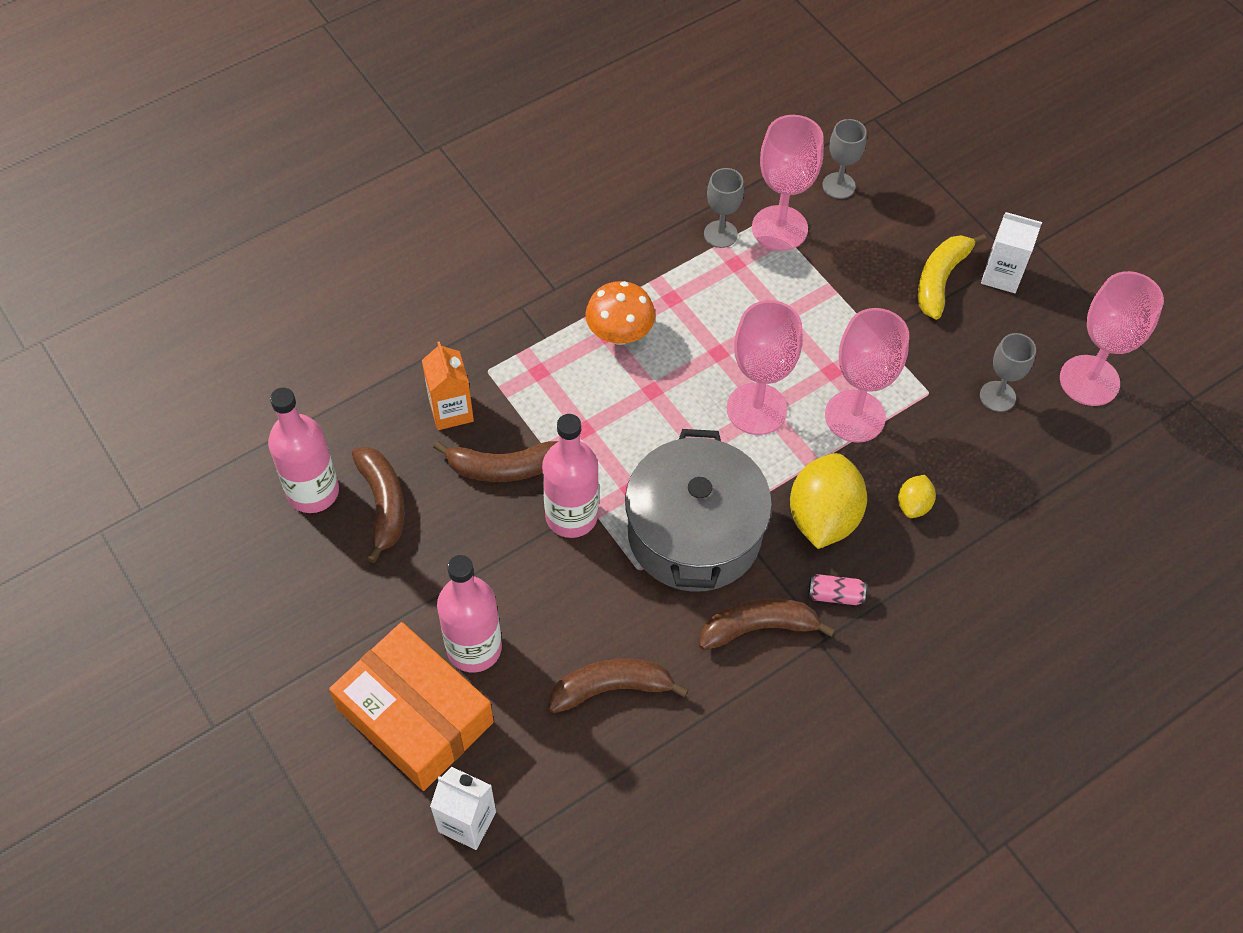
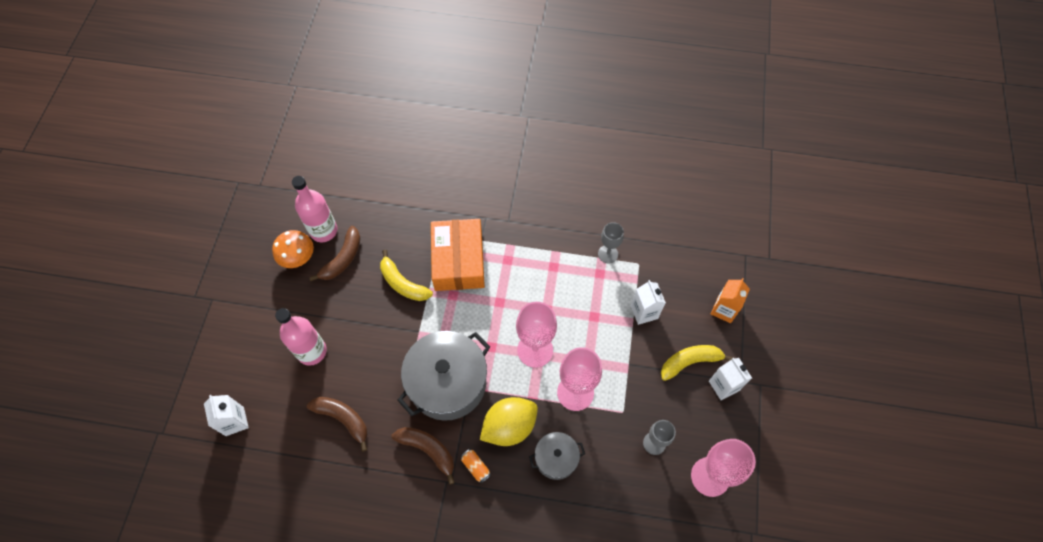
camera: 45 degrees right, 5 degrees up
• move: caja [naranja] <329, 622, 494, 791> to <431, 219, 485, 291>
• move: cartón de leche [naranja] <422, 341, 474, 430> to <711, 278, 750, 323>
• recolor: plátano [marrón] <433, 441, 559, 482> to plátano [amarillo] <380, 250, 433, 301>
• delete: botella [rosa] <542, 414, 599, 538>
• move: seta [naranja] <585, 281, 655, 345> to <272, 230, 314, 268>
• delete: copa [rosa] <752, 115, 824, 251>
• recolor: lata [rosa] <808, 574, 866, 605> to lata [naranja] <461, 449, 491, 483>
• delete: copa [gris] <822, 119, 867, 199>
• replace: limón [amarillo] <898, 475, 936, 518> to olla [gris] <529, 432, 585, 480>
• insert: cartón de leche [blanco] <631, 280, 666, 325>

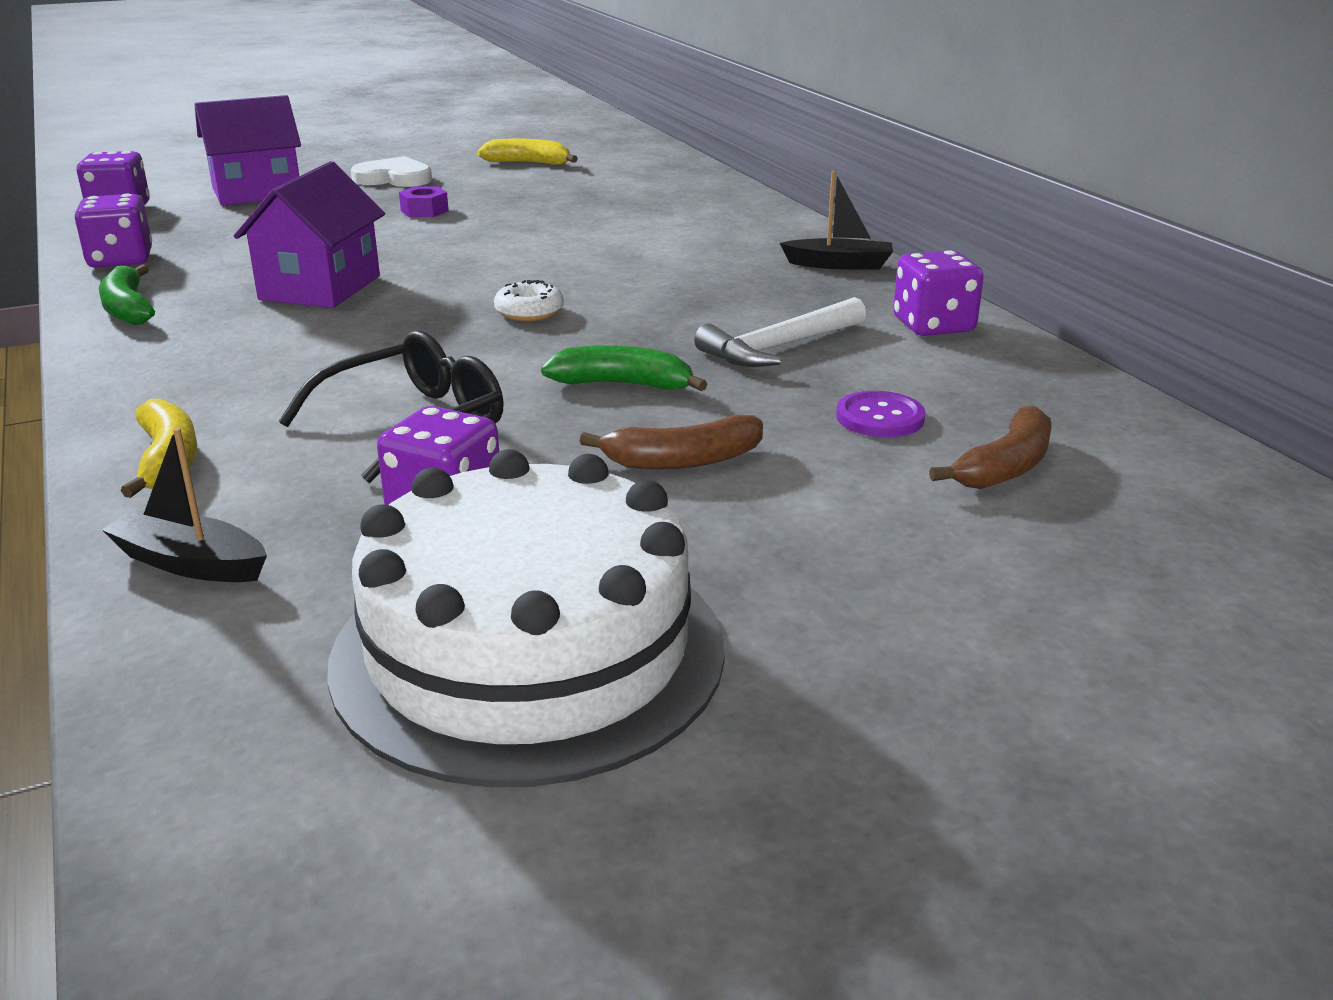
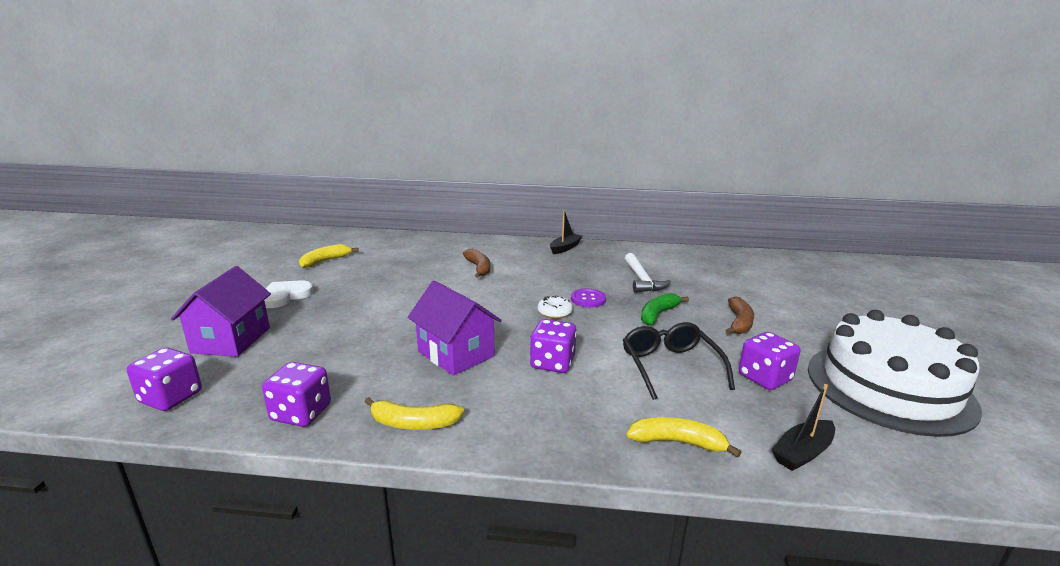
camera: 60 degrees left, 5 degrees down
• recolor: plátano [verde] <99, 265, 155, 325> to plátano [amarillo] <364, 397, 464, 430>
• delete: tuerca [morado] <399, 186, 449, 217>
• move: botón [morado] <836, 391, 925, 437> to <571, 289, 606, 307>
• move: dado [morado] <893, 250, 984, 336> to <530, 319, 577, 373>
• move: plátano [marrón] <929, 405, 1052, 489> to <463, 249, 490, 278>

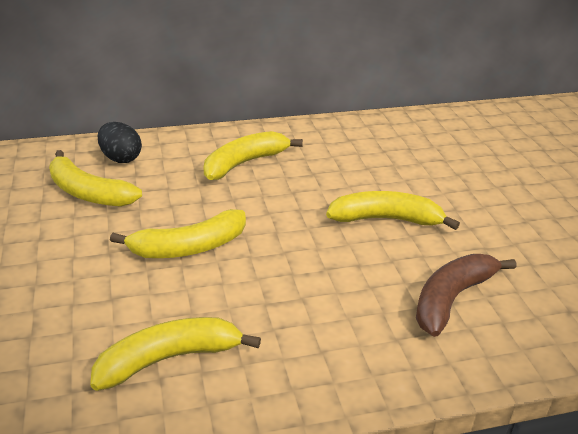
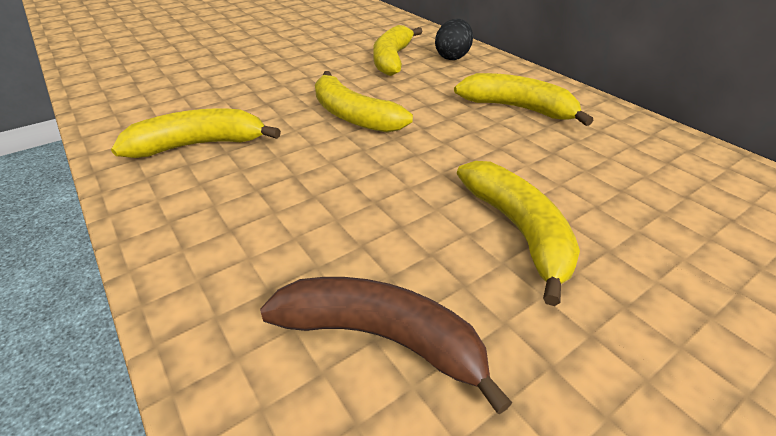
camera: 70 degrees right, 5 degrees up
• rotate: plátano [amarillo] <90, 317, 261, 391> = <111, 108, 281, 158> 60 degrees counterclockwise

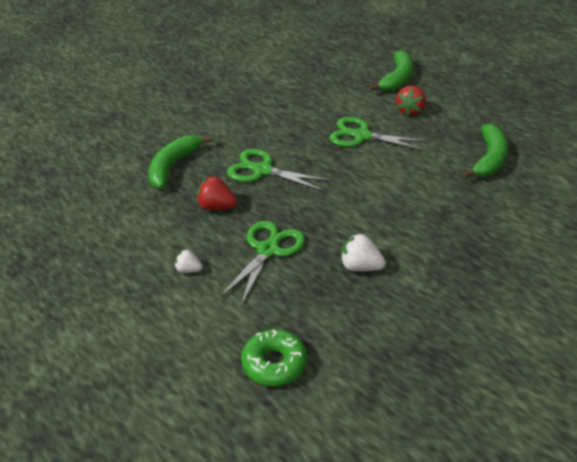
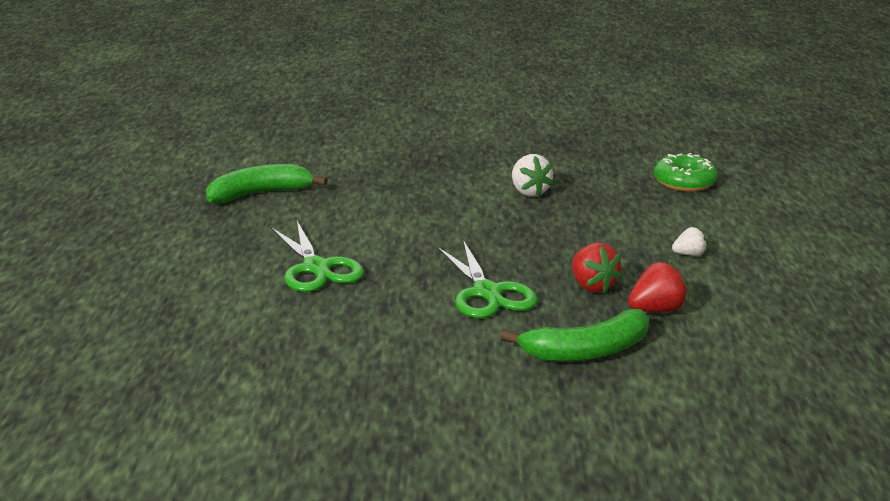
camera: 135 degrees left, 15 degrees down
• rotate: fresa [blanco] <175, 249, 203, 273> = <672, 227, 707, 256> 75 degrees counterclockwise
• delete: tijeras [verde] <219, 221, 305, 307>
• delete: plátano [verde] <369, 50, 413, 91>
• move: fresa [rojo] <396, 86, 426, 116> to <628, 262, 688, 312>

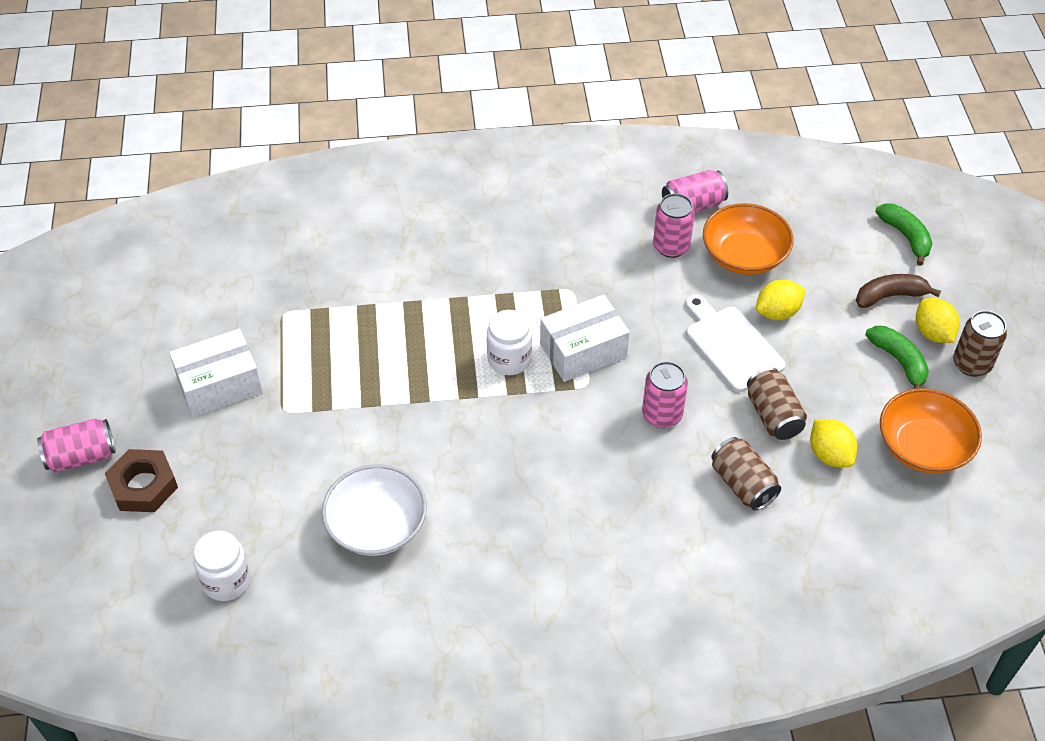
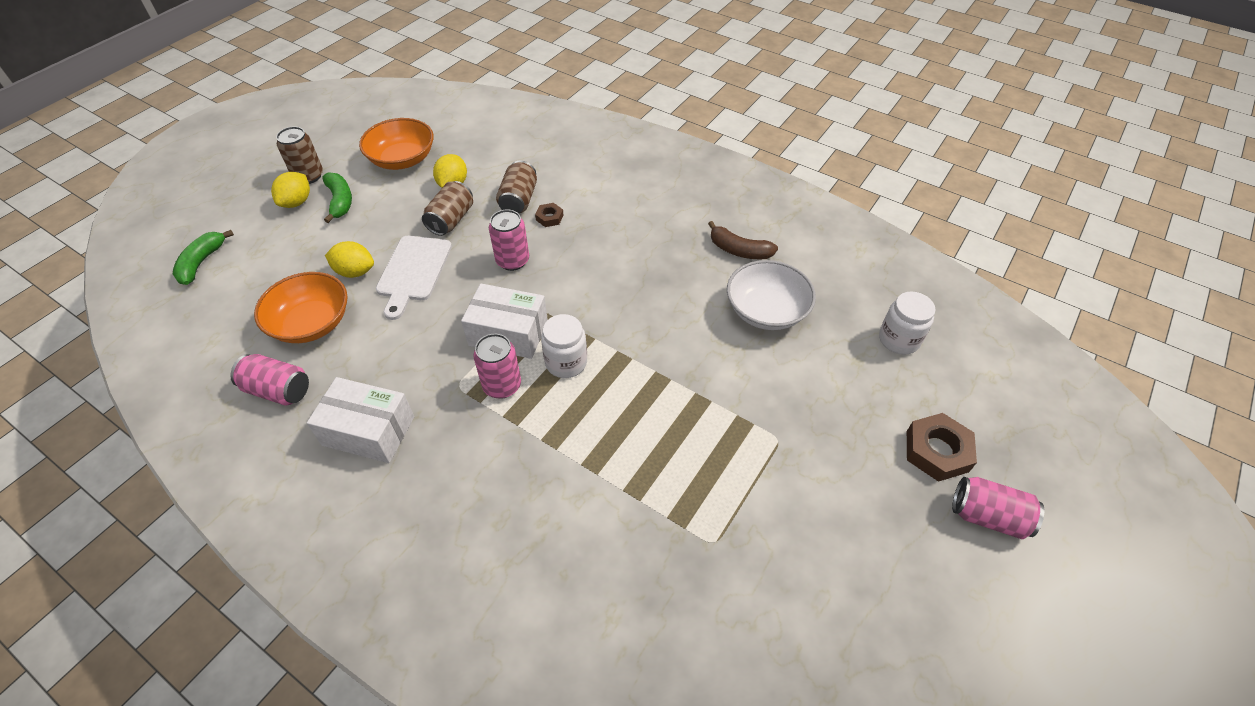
camera: 140 degrees left, 0 degrees up
• move: caja [blanco] <169, 328, 263, 417> to <307, 377, 414, 463>
• move: lata [rosa] <653, 193, 695, 258> to <473, 334, 521, 399>
• move: plátano [marrón] <856, 274, 941, 308> to <708, 221, 778, 259>
• rotate: plátano [verde] <866, 326, 929, 389> = <322, 172, 352, 223> 150 degrees clockwise
• insert: tuerca [marrón] <535, 203, 564, 227>

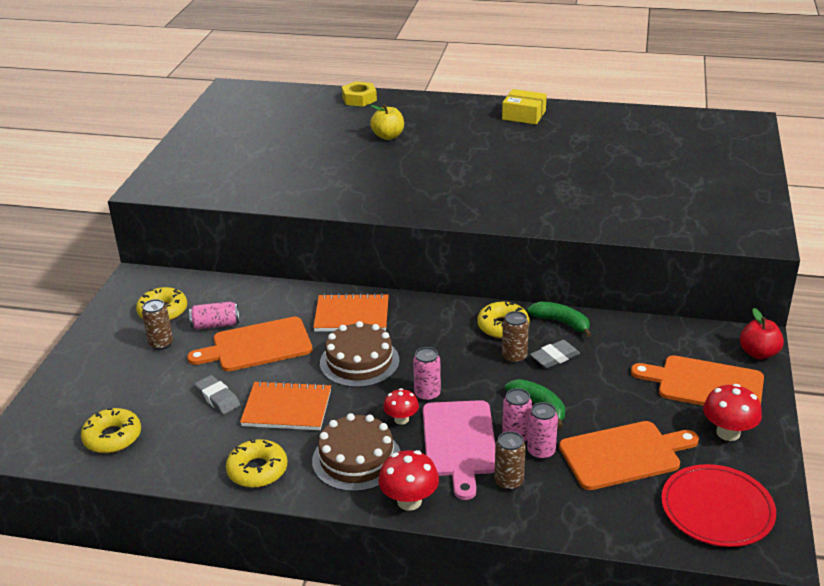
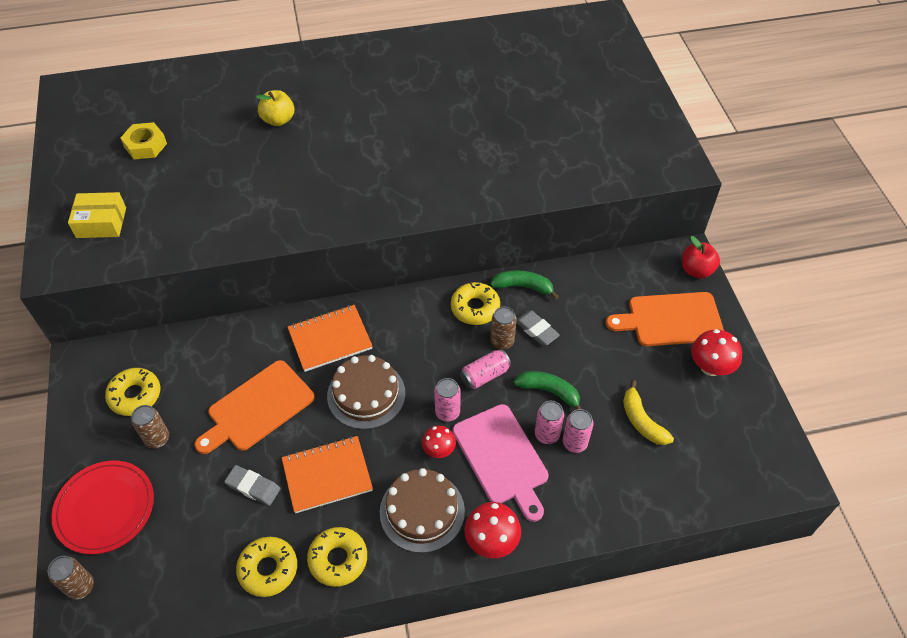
camera: 25 degrees left, 20 degrees up
• move: rosquilla [amarillo] <81, 408, 141, 453> to <236, 537, 297, 597>
• move: lata [rosa] <189, 302, 239, 329> to <460, 349, 511, 389>
• move: tuerca [amarillo] <342, 81, 377, 107> to <120, 122, 167, 159>
• move: lata [marrón] <495, 431, 526, 491> to <48, 556, 94, 600>
• move: caja [amarillo] <502, 89, 547, 124> to <68, 192, 126, 238>
• rotate: goma de borrar [gris] <530, 340, 580, 368> = <516, 311, 560, 346> 75 degrees counterclockwise
• replace: tabla de cortar [naranja] <559, 421, 699, 490> to plátano [amarillo] <623, 380, 674, 445>
• move: plato [rojo] <661, 464, 776, 547> to <51, 461, 154, 554>

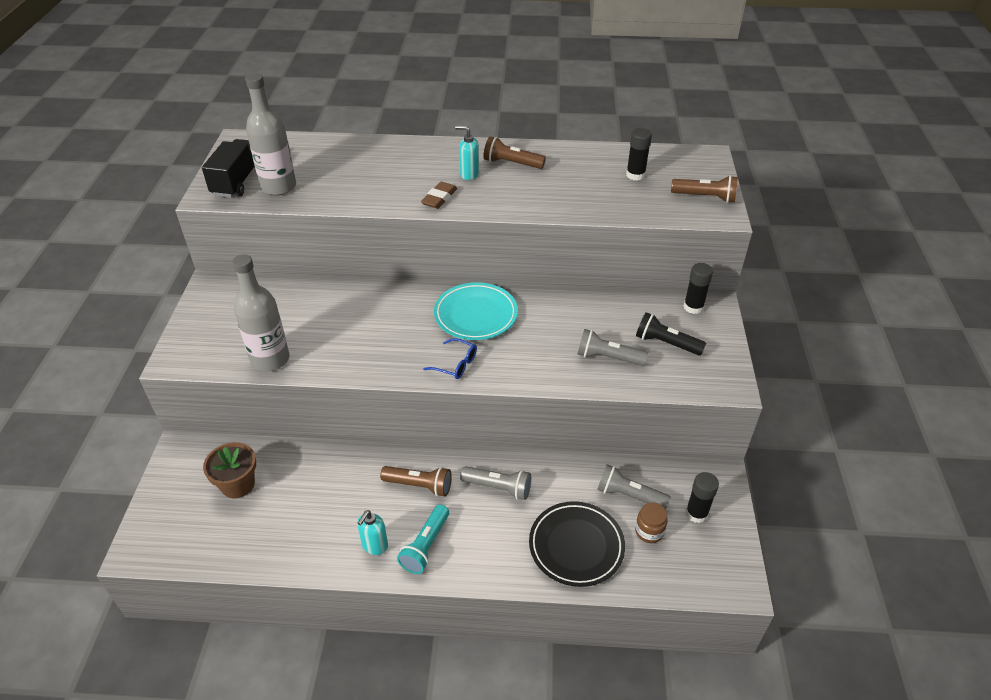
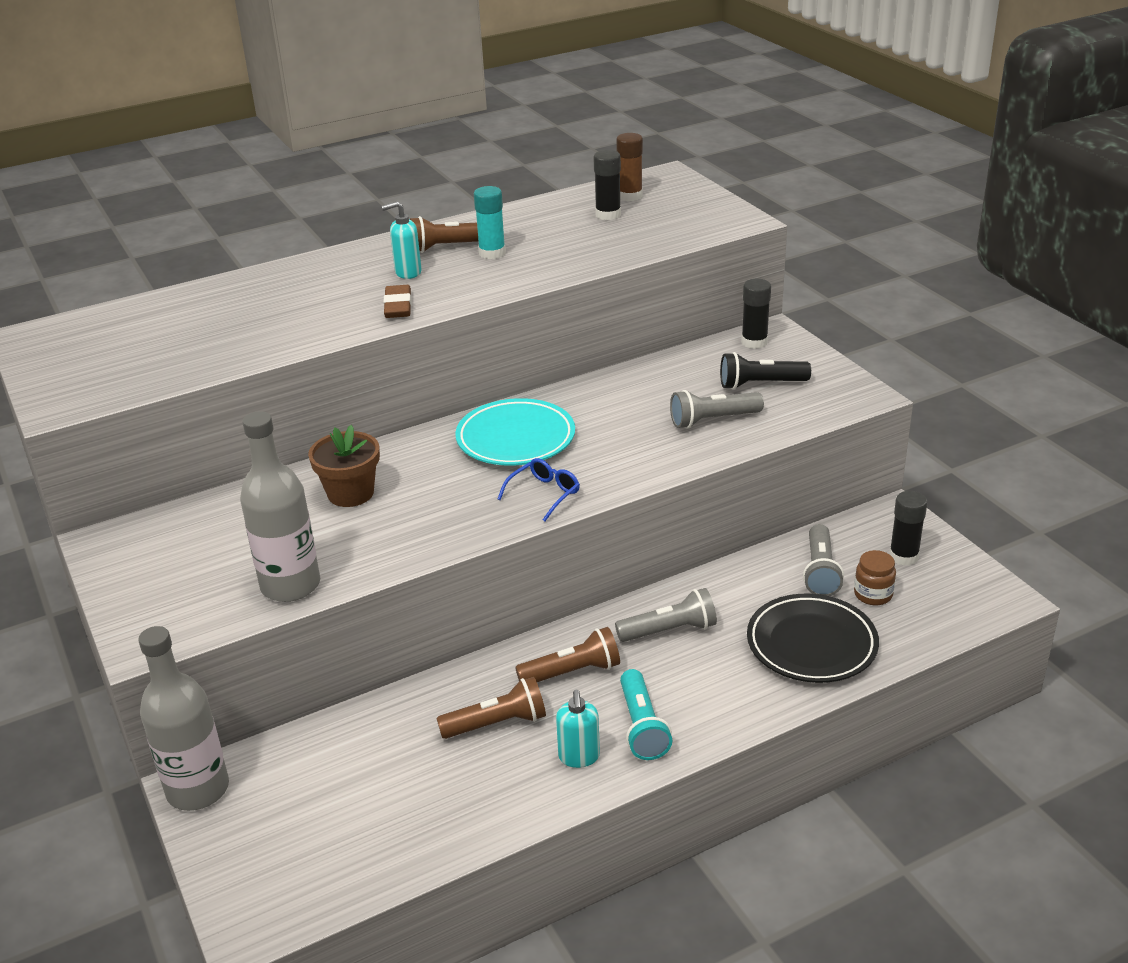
camera: 30 degrees left, 10 degrees down
• delete: camión [negro] <202, 139, 255, 198>
• move: maceta [marrón] <203, 442, 256, 498> to <308, 425, 380, 507>
• move: botella [gris] <245, 73, 296, 196> to <138, 626, 229, 811>
• rotate: gafas [azul] <423, 338, 477, 379> = <498, 458, 580, 521> 45 degrees counterclockwise
• rotate: lámpara de mano [gris] <597, 464, 671, 510> = <803, 524, 844, 596> 75 degrees counterclockwise
• move: lámpara de mano [marrón] <671, 175, 738, 203> to <436, 677, 546, 739>
• insert: barra de pegamento [turquesa] <474, 186, 506, 259>
• insert: barra de pegamento [marrón] <616, 133, 643, 201>

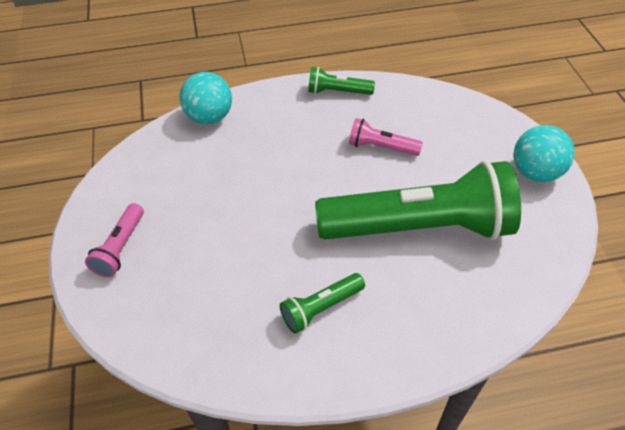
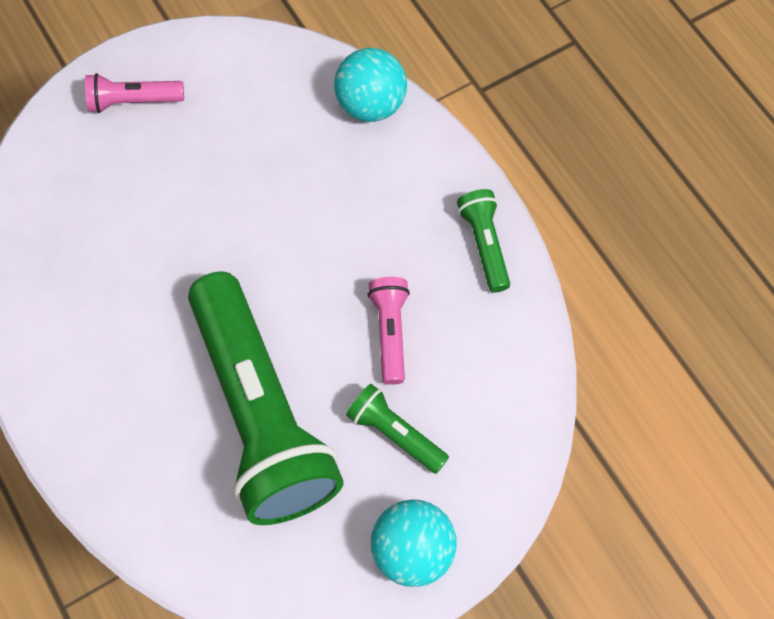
camera: 70 degrees right, 15 degrees up
• move: lámpara de mano [verde] <280, 273, 365, 334> to <346, 384, 449, 474>

